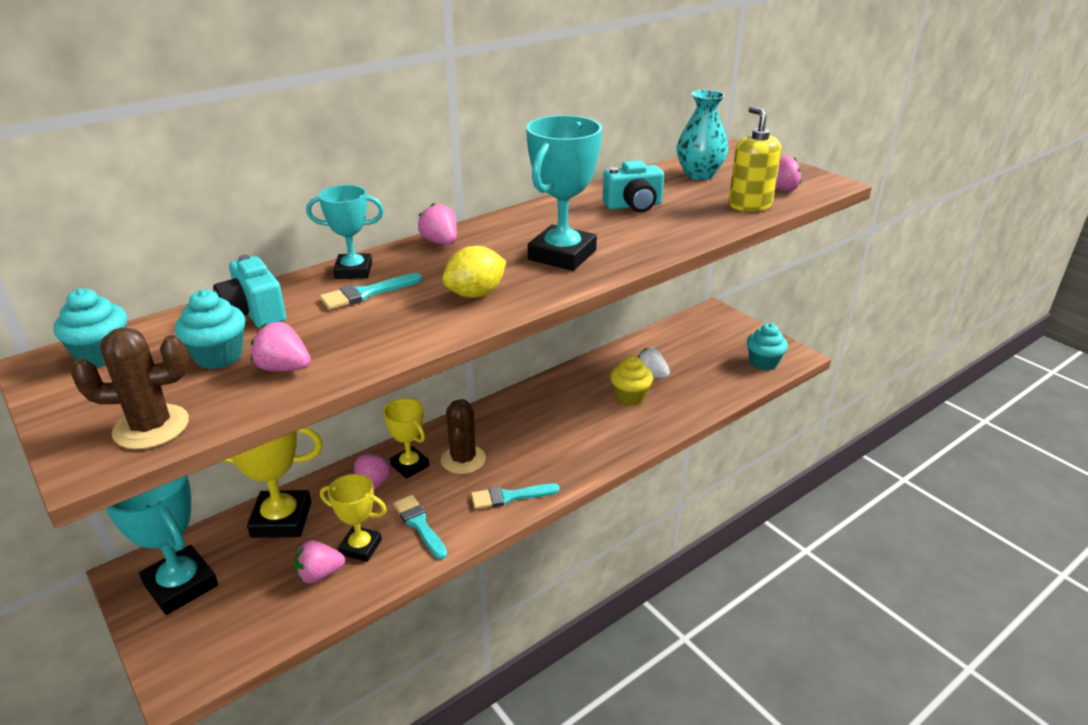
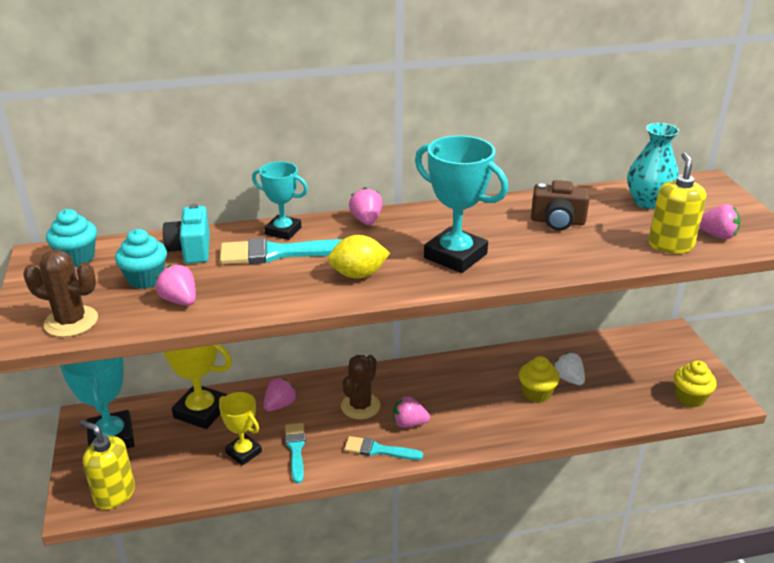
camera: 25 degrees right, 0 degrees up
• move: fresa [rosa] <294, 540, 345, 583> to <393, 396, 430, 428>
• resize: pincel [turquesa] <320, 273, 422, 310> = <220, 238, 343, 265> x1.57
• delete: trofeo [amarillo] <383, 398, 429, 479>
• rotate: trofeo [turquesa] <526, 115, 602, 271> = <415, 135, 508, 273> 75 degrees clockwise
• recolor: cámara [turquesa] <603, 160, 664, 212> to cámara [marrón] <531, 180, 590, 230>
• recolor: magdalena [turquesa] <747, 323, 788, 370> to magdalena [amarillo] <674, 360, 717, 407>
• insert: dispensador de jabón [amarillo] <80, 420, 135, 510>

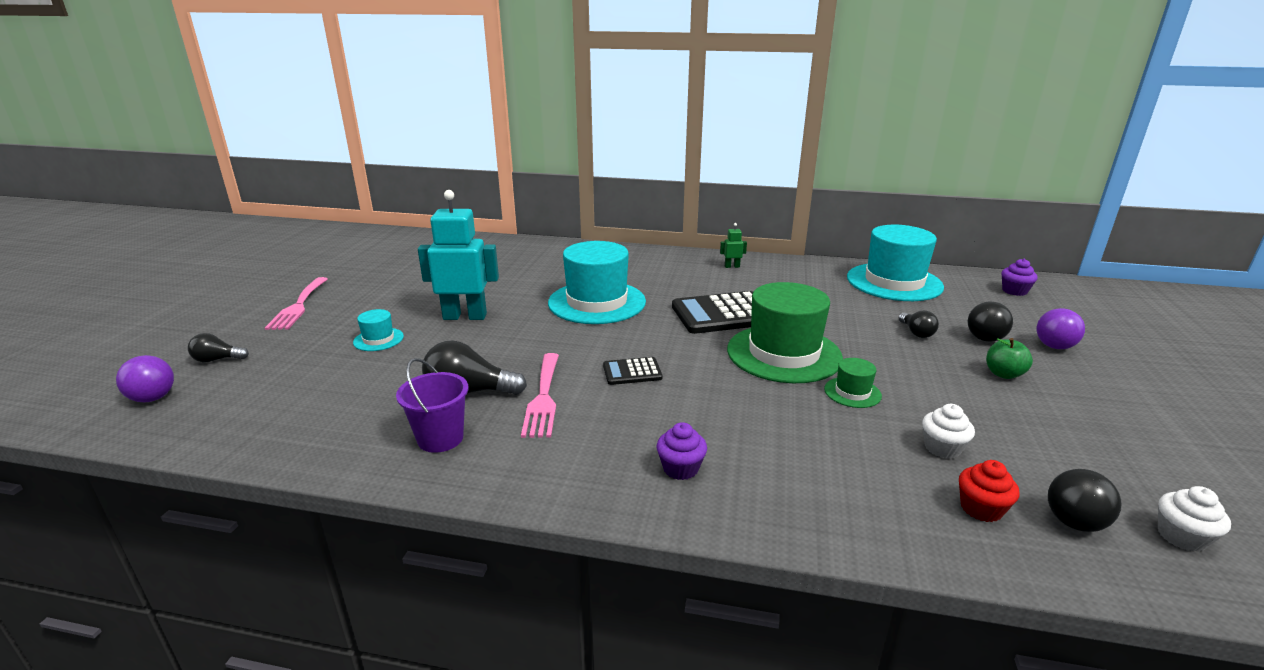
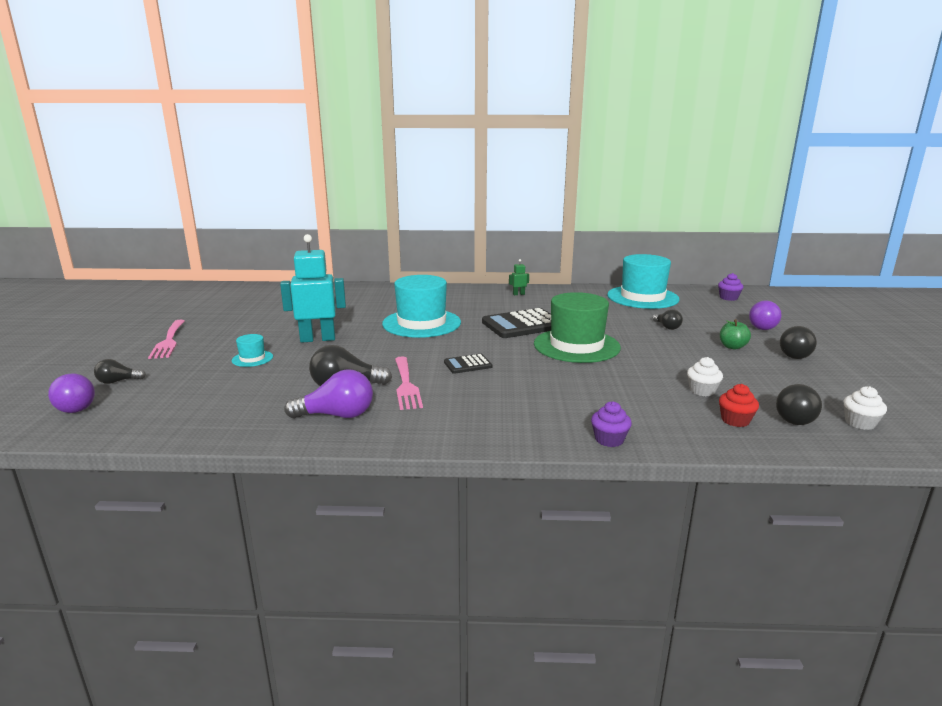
camera: 10 degrees left, 5 degrees down
• replace: balde [morado] <396, 358, 468, 453> to bombilla [morado] <284, 369, 373, 418>
• move: magdalena [morado] <656, 422, 707, 480> to <591, 401, 632, 447>
• delete: sombrero [verde] <824, 358, 882, 408>
• move: pelota [negro] <968, 302, 1013, 342> to <780, 326, 817, 359>

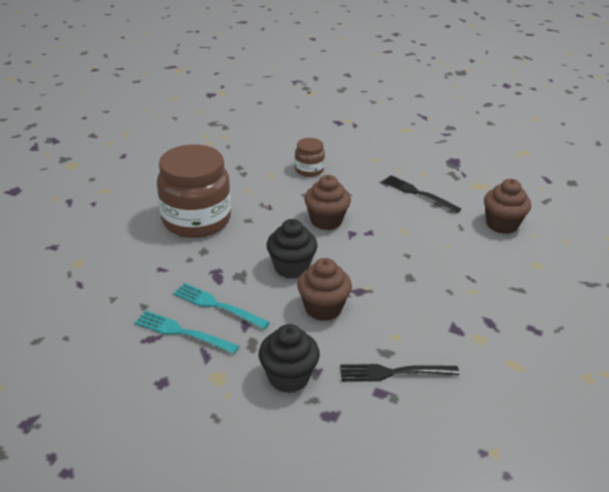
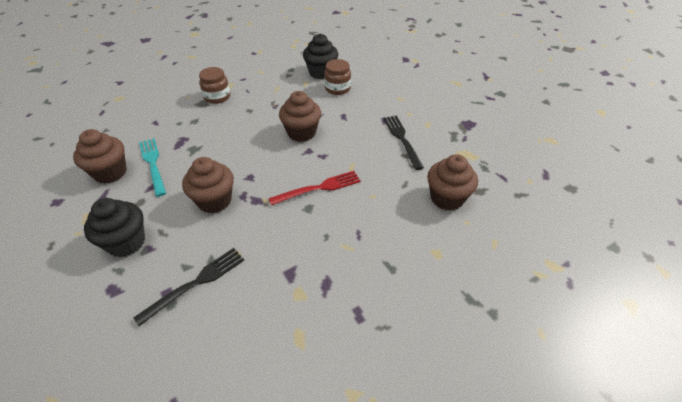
camera: 35 degrees right, 10 degrees up
• replace: tenedor [turquesa] <135, 311, 240, 354> to magdalena [marrón] <73, 129, 127, 184>
• resize: tarro [marrón] <157, 144, 231, 238> = <199, 67, 230, 104> x0.48
• move: magdalena [negro] <266, 219, 318, 279> to <303, 34, 338, 79>
• rotate: tenedor [negro] <340, 364, 459, 382> = <133, 248, 244, 326> 105 degrees clockwise
• insert: tenedor [rojo] <268, 171, 361, 205>

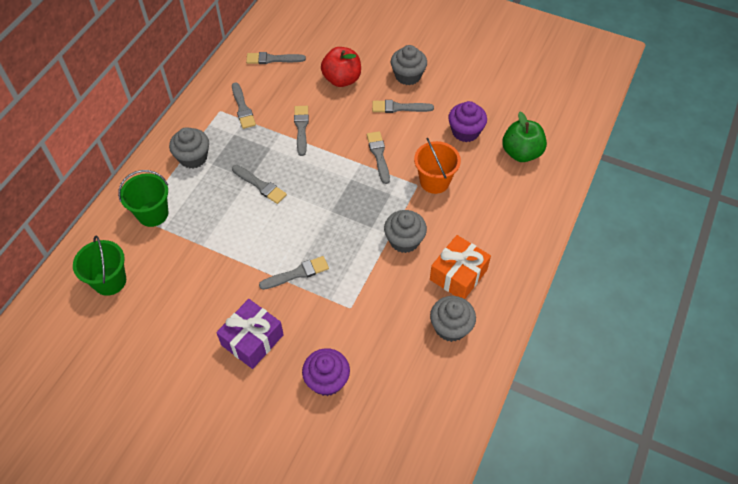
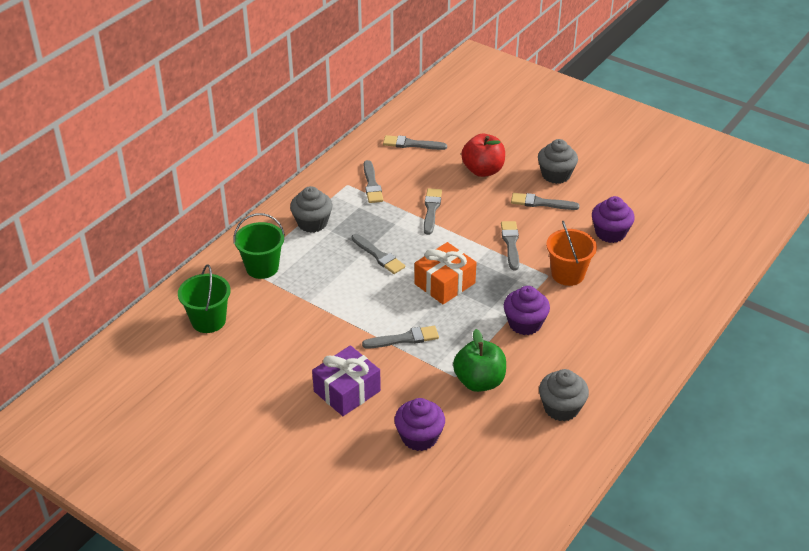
camera: 10 degrees right, 15 degrees down
• recolor: magdalena [gris] <384, 210, 427, 253> to magdalena [morado] <504, 286, 550, 335>
• move: regalo [naranja] <430, 235, 491, 299> to <414, 242, 477, 304>
• move: manzana [verde] <502, 112, 547, 162> to <453, 329, 506, 392>

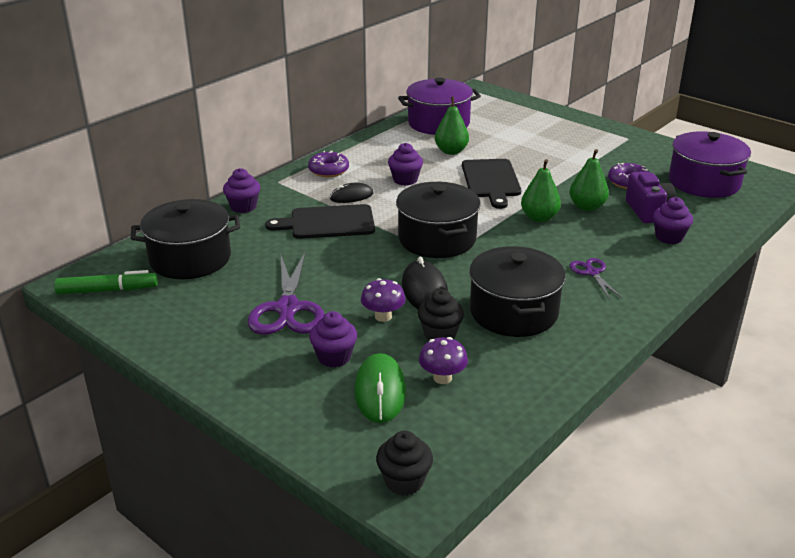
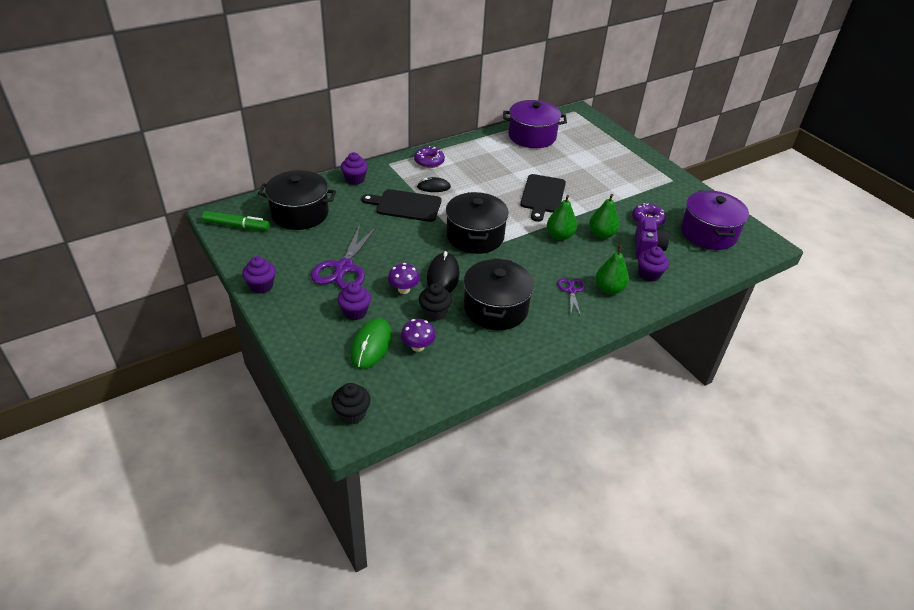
camera: 15 degrees right, 10 degrees up
• move: magdalena [morado] <388, 143, 423, 186> to <242, 256, 276, 294>
• move: pera [verde] <435, 97, 469, 155> to <596, 245, 629, 294>

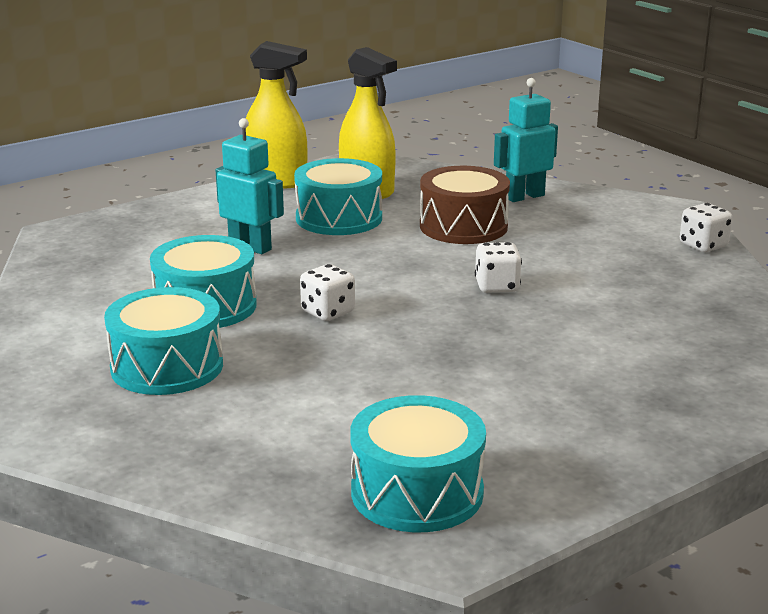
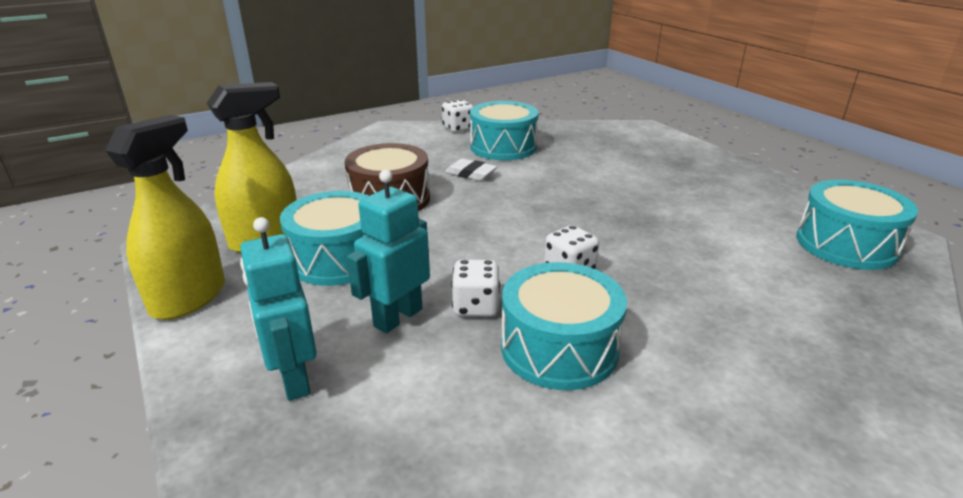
camera: 85 degrees left, 5 degrees up
• move: tambor [turquesa] <104, 287, 223, 395> to <470, 101, 539, 160>
• move: dado [blanco] <475, 242, 522, 293> to <451, 259, 500, 317>
• move: robot [turquesa] <494, 78, 558, 202> to <240, 217, 317, 401>
• insert: goma de borrar [blanco] <445, 158, 497, 181>

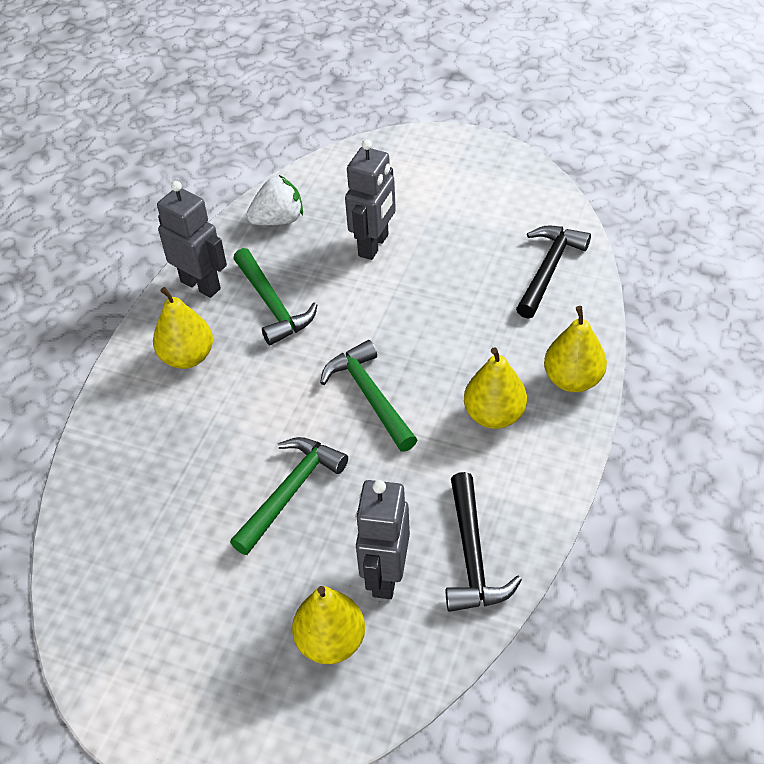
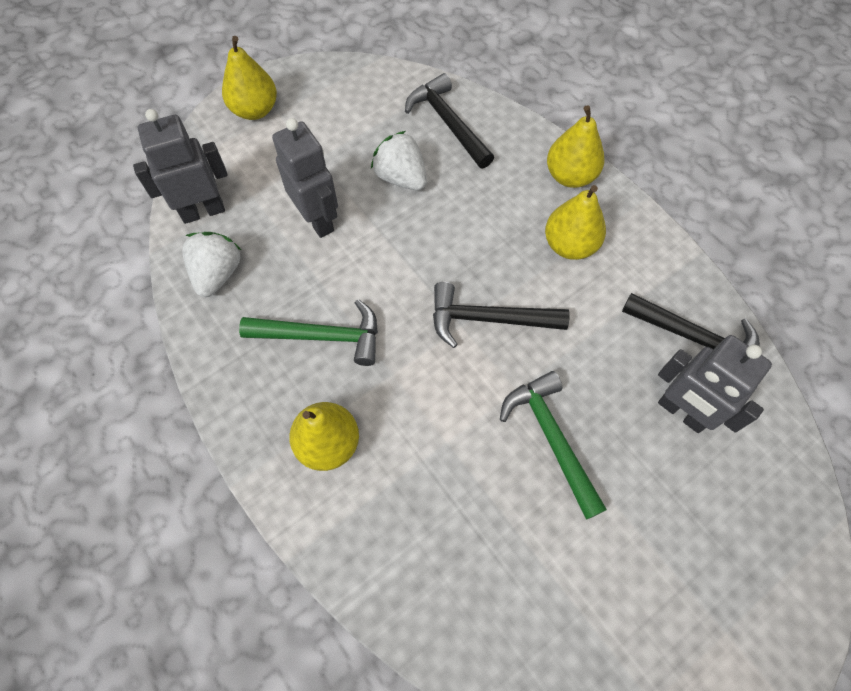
camera: 60 degrees left, 15 degrees up
• move: robot [gris] <157, 181, 227, 298> to <133, 109, 228, 224>
• move: pera [amarillo] <292, 586, 365, 664> to <222, 36, 277, 120>
• recolor: martillo [verde] <320, 340, 417, 451> to martillo [negro] <433, 282, 570, 348>
• insert: fresa [blanco] <371, 131, 427, 190>

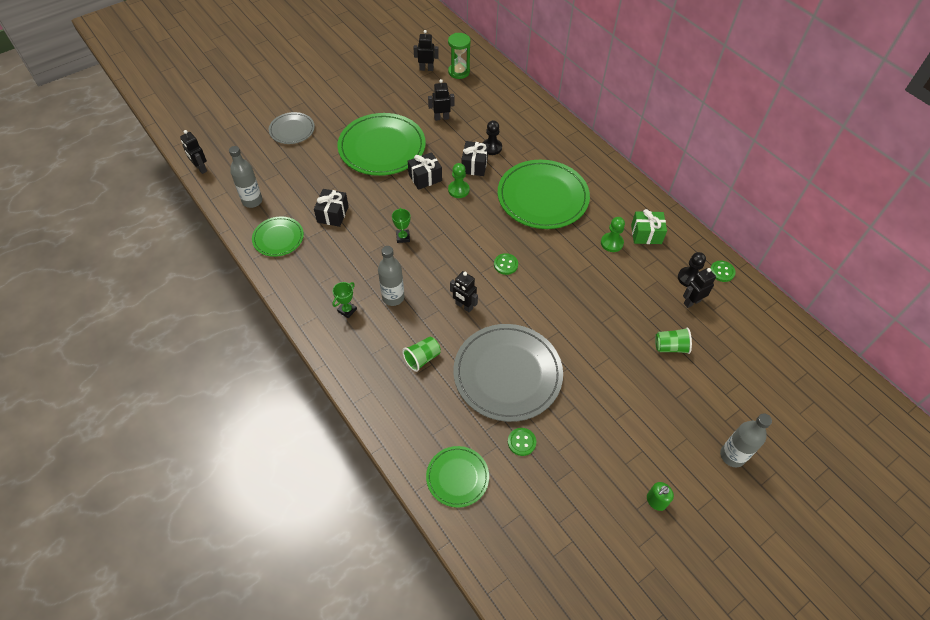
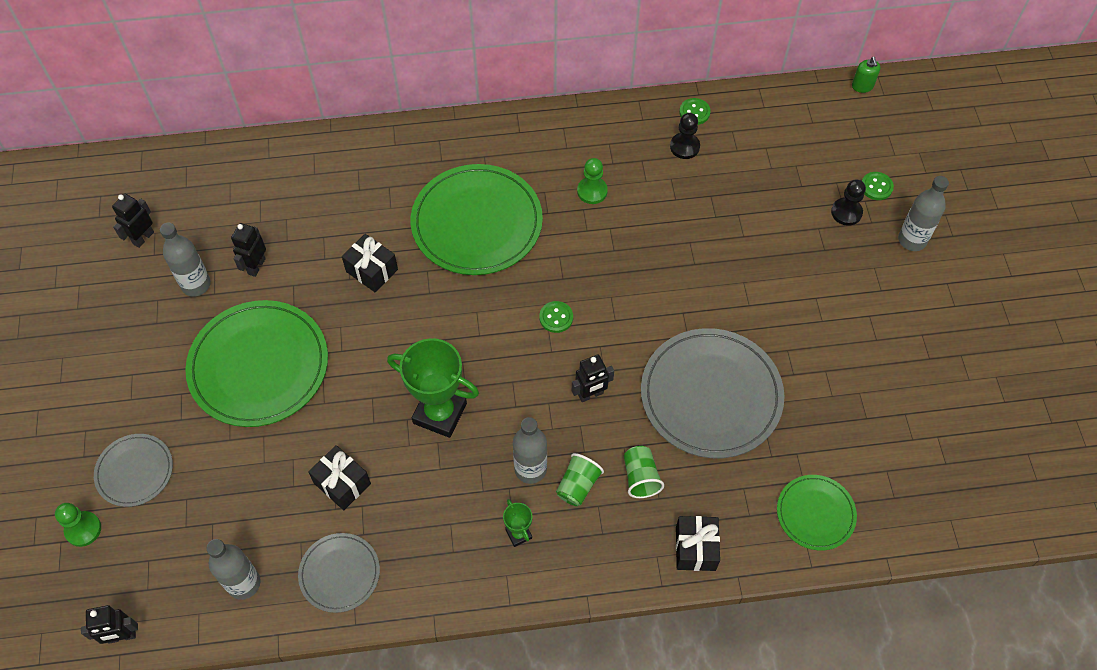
camera: 60 degrees left, 5 degrees up
• recolor: plato [verde] <252, 216, 304, 257> to plato [gris] <298, 533, 380, 613>
• resize: trofeo [verde] <392, 208, 410, 243> = <387, 338, 479, 438> x2.14
• move: regalo [negro] <408, 152, 442, 190> to <676, 516, 720, 571>
• delete: reloj de arena [verde] <448, 33, 471, 79>
• move: peón [verde] <448, 163, 470, 198> to <55, 503, 101, 547>
• move: peón [negro] <483, 120, 502, 155> to <831, 179, 866, 226>
• move: botón [verde] <508, 428, 536, 456> to <862, 172, 894, 200>
• delete: regalo [verde] <631, 209, 667, 244>
• move: dispensador de jabón [verde] <647, 482, 674, 511> to <852, 57, 881, 93>
• move: vaso [verde] <655, 327, 692, 354> to <556, 453, 604, 506>
• delete: robot [negro] <683, 268, 716, 308>
• insert: botella [gris] <160, 223, 211, 297>

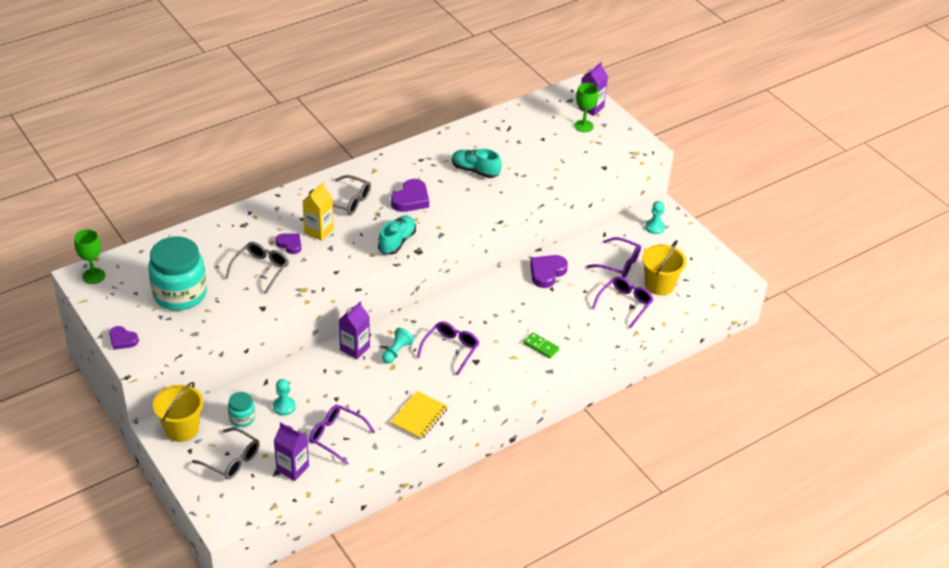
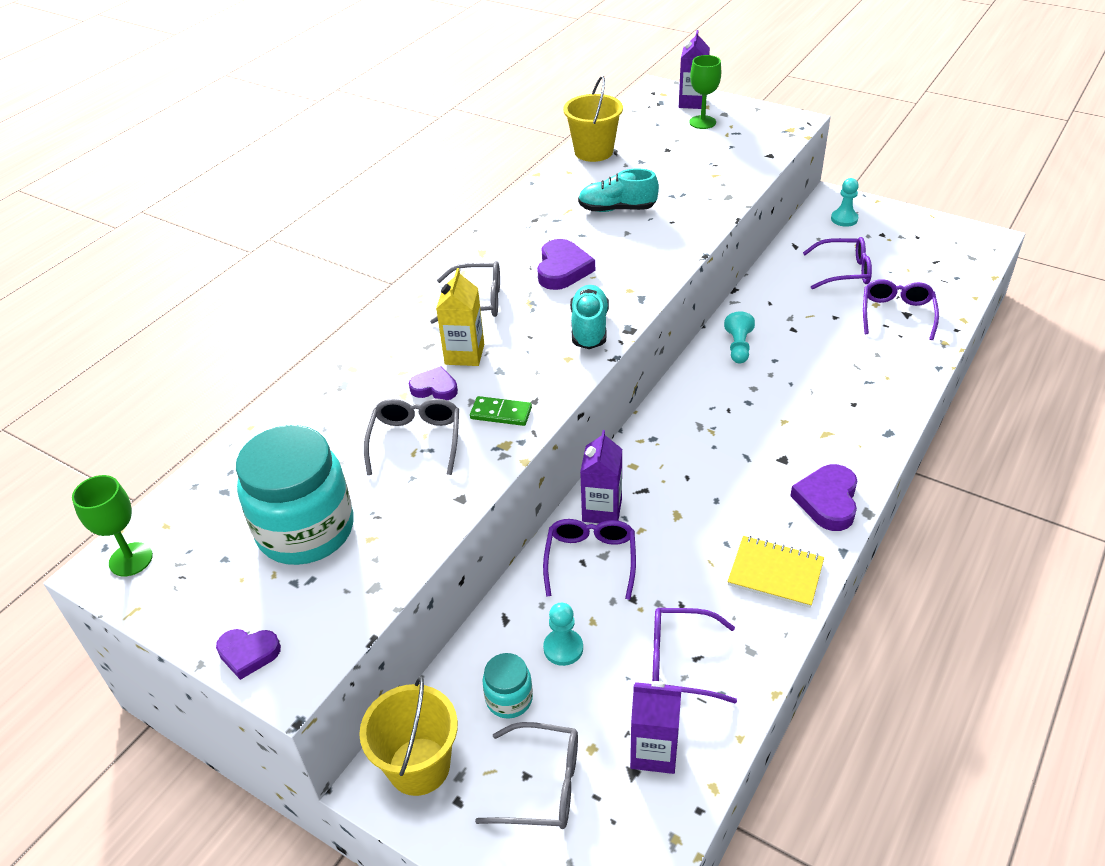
camera: 20 degrees left, 0 degrees up
• move: peón [turquesa] <382, 328, 414, 364> to <724, 311, 755, 363>
• rotate: cuaderno [amarillo] <390, 391, 448, 440> = <727, 536, 824, 608> 75 degrees counterclockwise
• move: gafas [morado] <417, 322, 480, 376> to <543, 519, 636, 600>
• move: ficha de dominó [verde] <523, 332, 559, 358> to <470, 396, 532, 426>
• move: corazón [morado] <530, 255, 568, 288> to <790, 464, 857, 531>
• move: balde [amarillo] <642, 240, 686, 295> to <563, 76, 623, 162>

